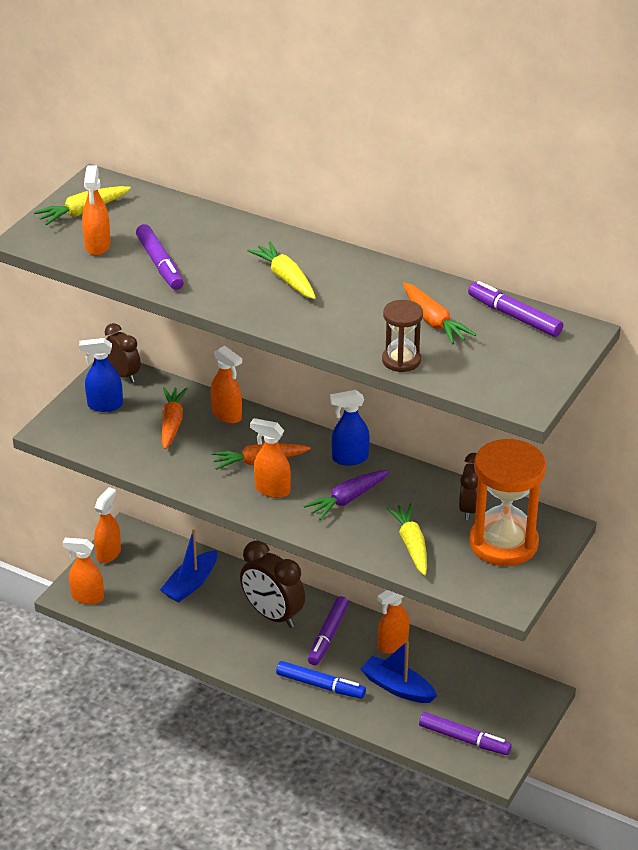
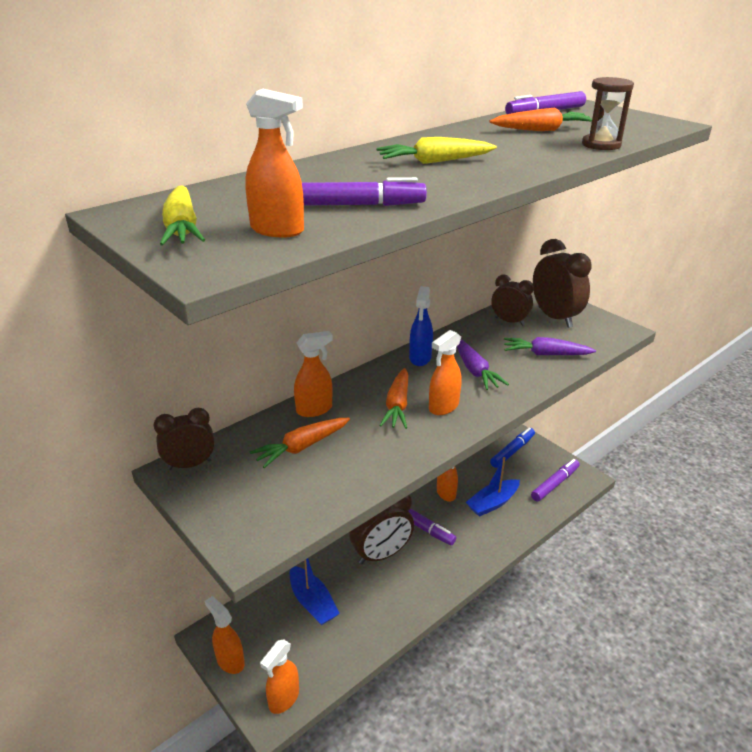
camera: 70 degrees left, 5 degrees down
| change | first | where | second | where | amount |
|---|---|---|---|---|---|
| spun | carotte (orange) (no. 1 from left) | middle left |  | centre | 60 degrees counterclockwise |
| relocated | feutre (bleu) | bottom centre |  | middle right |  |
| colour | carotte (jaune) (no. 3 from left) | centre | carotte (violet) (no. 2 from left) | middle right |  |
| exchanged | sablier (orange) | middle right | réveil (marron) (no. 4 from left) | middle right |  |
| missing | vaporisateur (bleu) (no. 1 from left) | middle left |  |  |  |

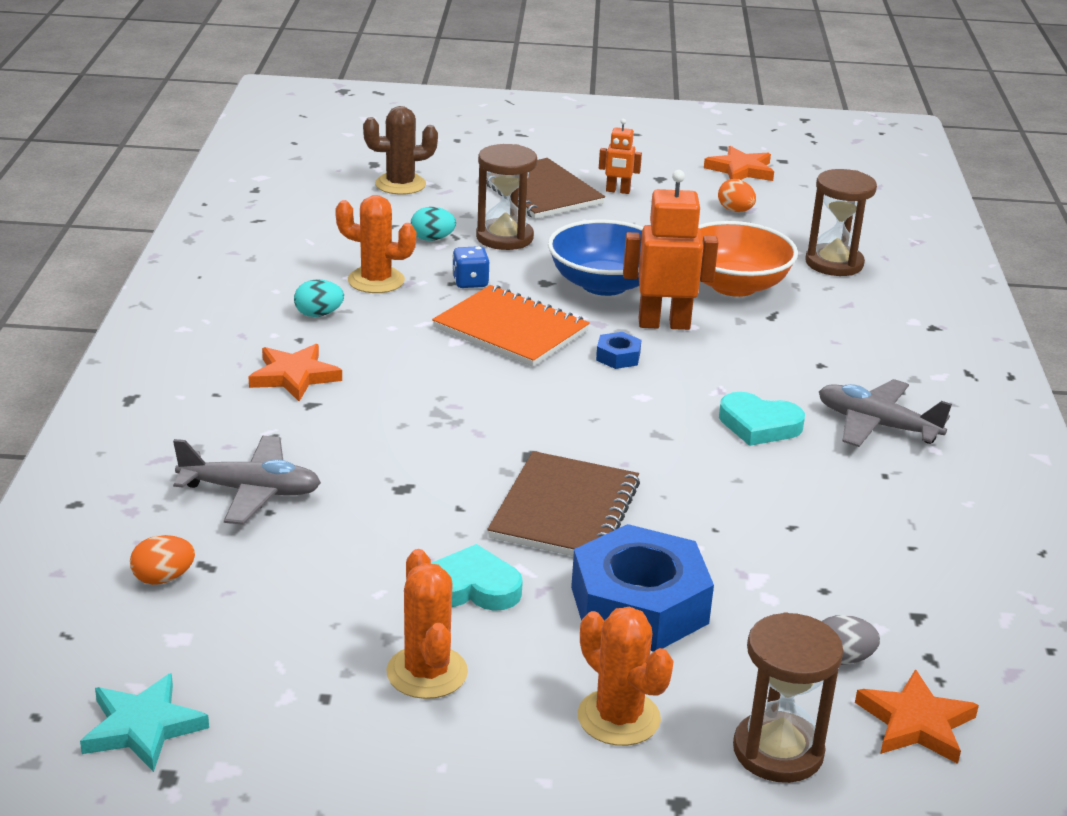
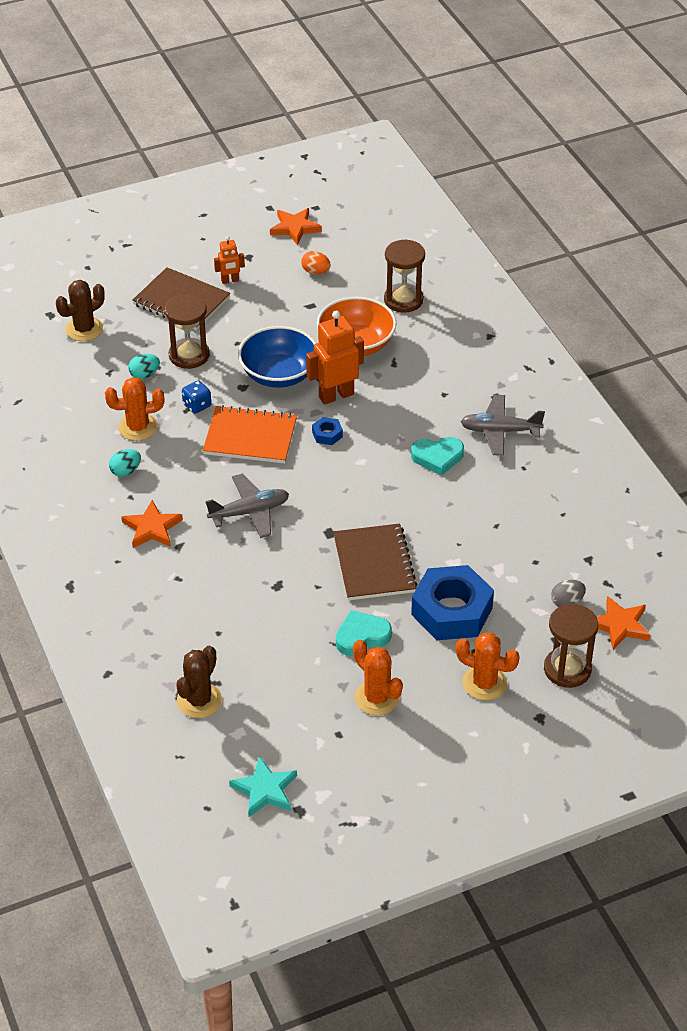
camera: 25 degrees left, 15 degrees up
| change | first | where | second | where | amount |
|---|---|---|---|---|---|
| exchanged | œuf (orange) (no. 1 from left) | bottom left | cactus (marron) (no. 2 from left) | middle left |  |
| relocated | avion (gris) (no. 1 from left) | middle left |  | centre |  |

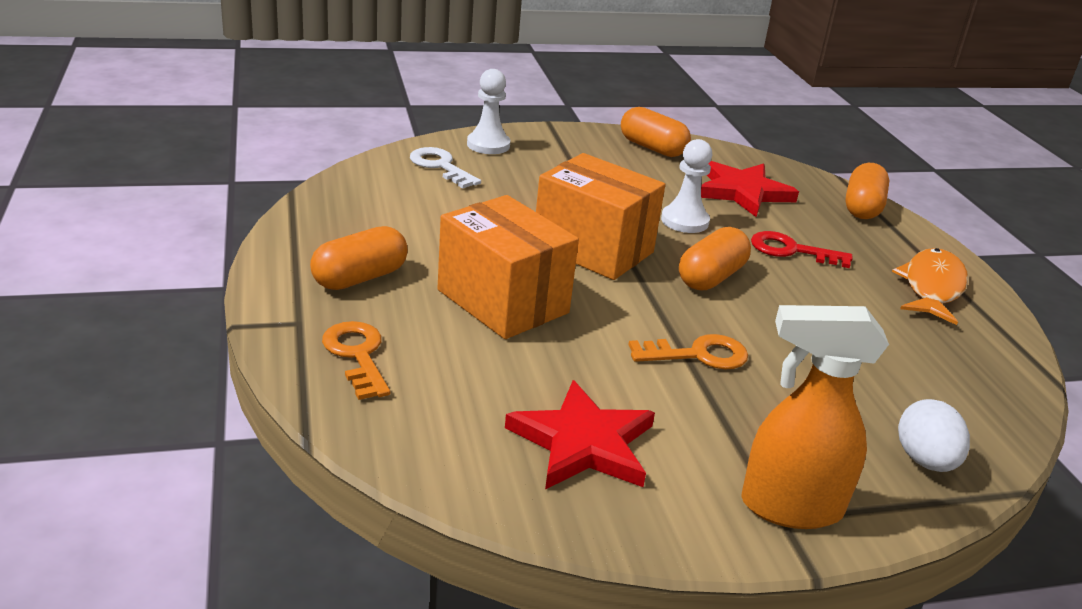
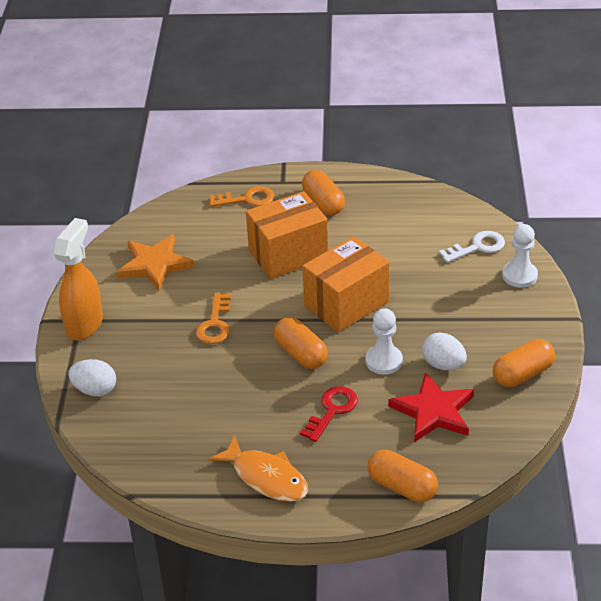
camera: 110 degrees right, 10 degrees up
| change | first | where | second | where | amount |
|---|---|---|---|---|---|
| colour | étoile (rouge) (no. 1 from left) | bottom centre | étoile (orange) | middle left |  |
| appeared |  |  | œuf (blanc) (no. 2 from left) | middle right |  |

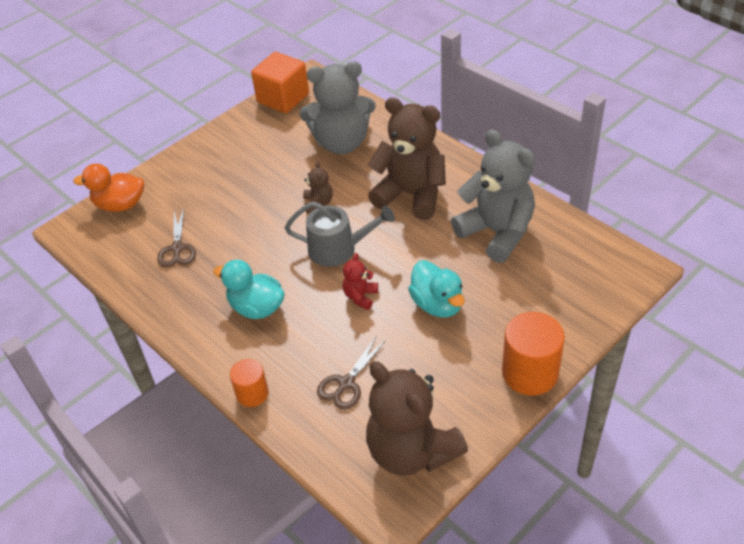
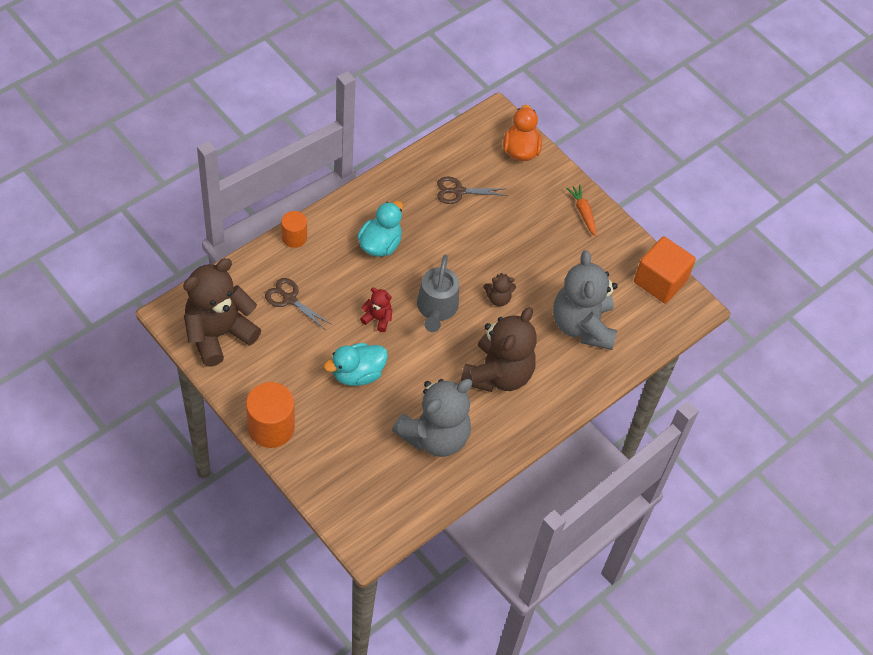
camera: 85 degrees right, 10 degrees up
| change | first | where | second | where | amount |
|---|---|---|---|---|---|
| appeared |  |  | carotte (orange) | top centre |  |

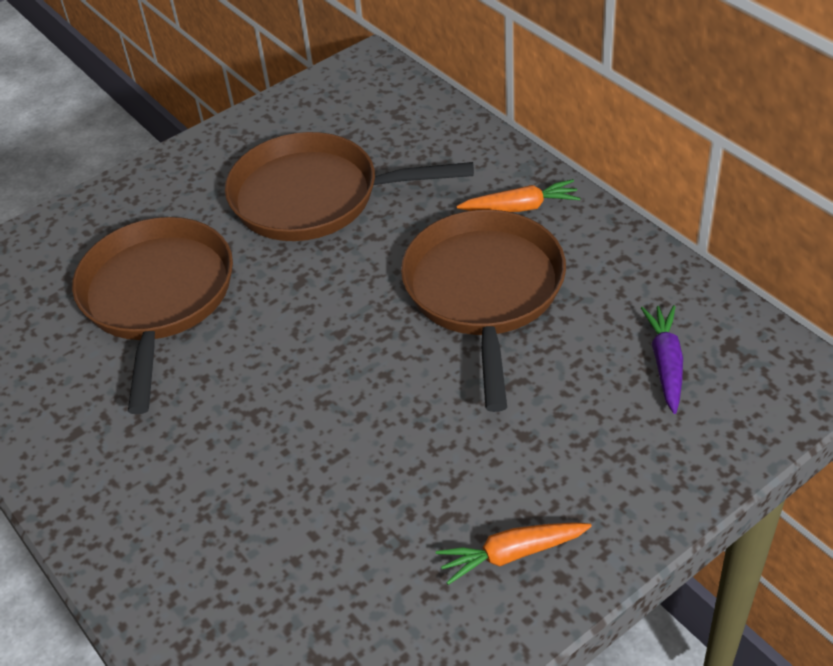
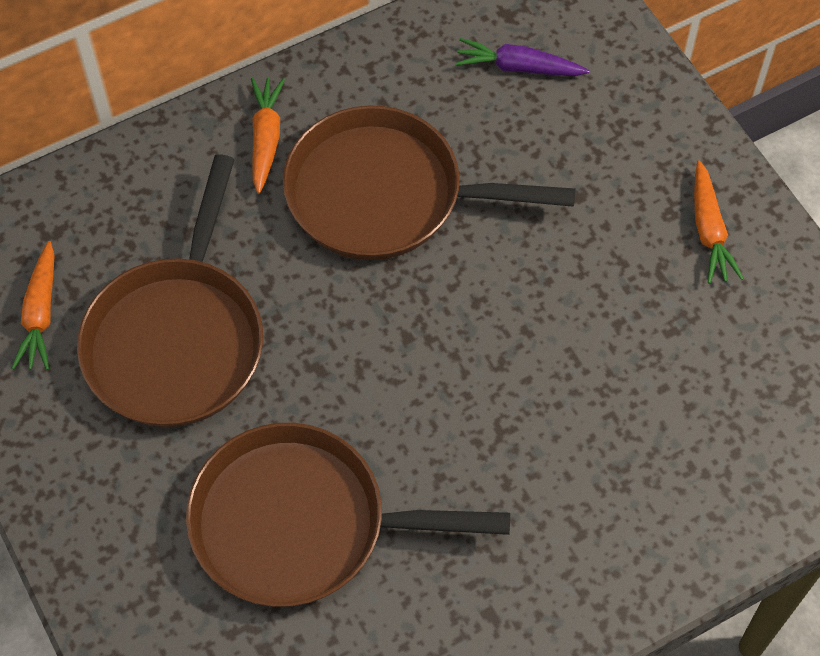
camera: 85 degrees left, 15 degrees up
| change | first | where | second | where | amount |
|---|---|---|---|---|---|
| appeared |  |  | carotte (orange) (no. 1 from left) | middle left |  |

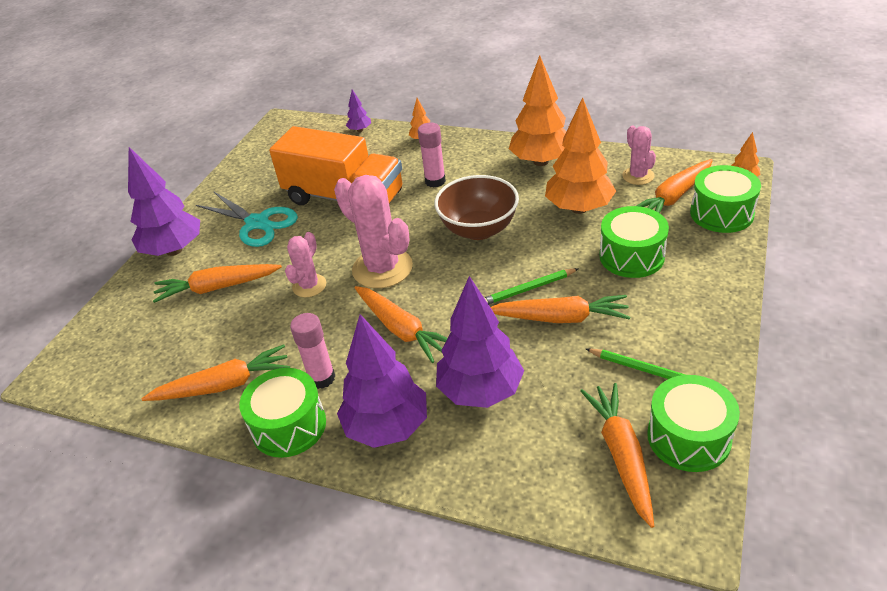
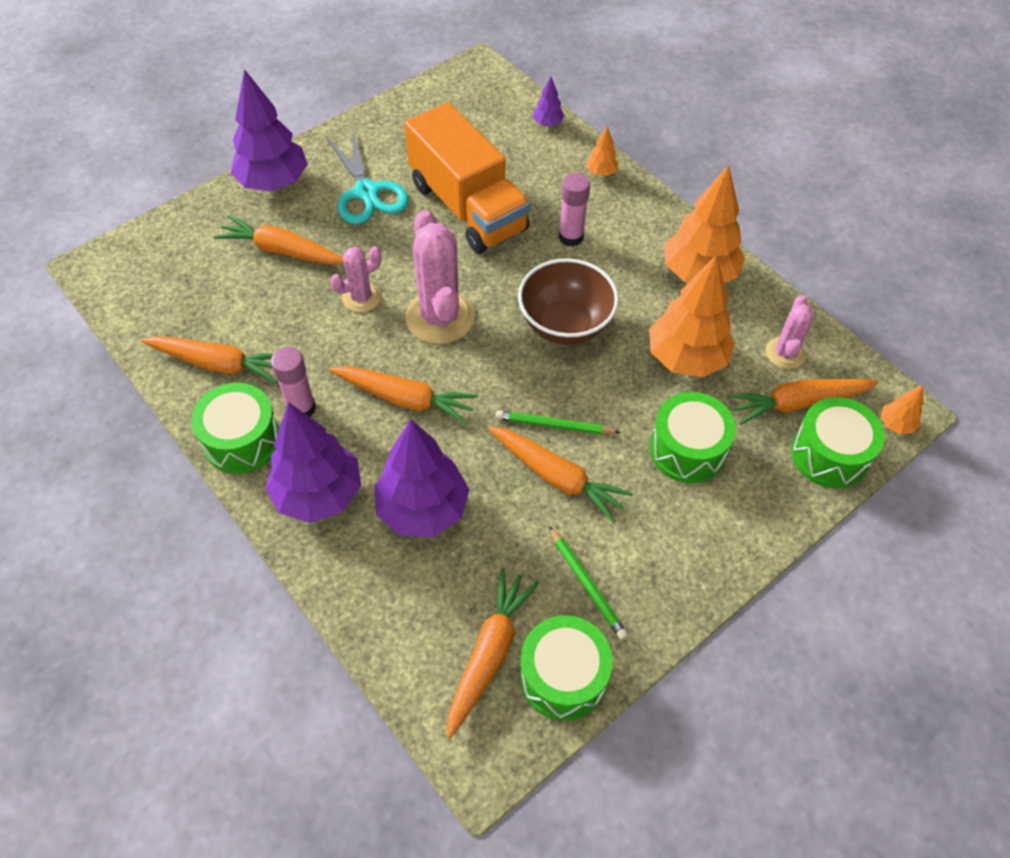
camera: 25 degrees right, 15 degrees up
| change | first | where | second | where | amount |
|---|---|---|---|---|---|
| spun | carotte (orange) (no. 3 from left) | centre |  | centre | 60 degrees counterclockwise |

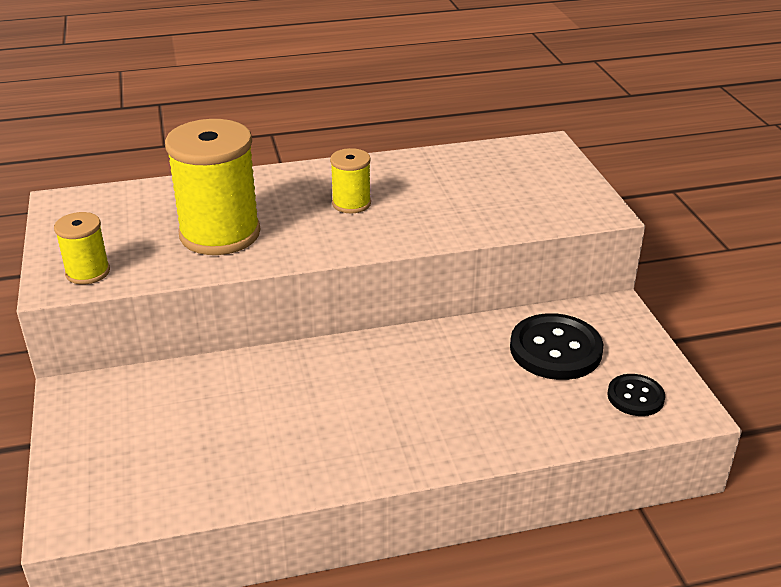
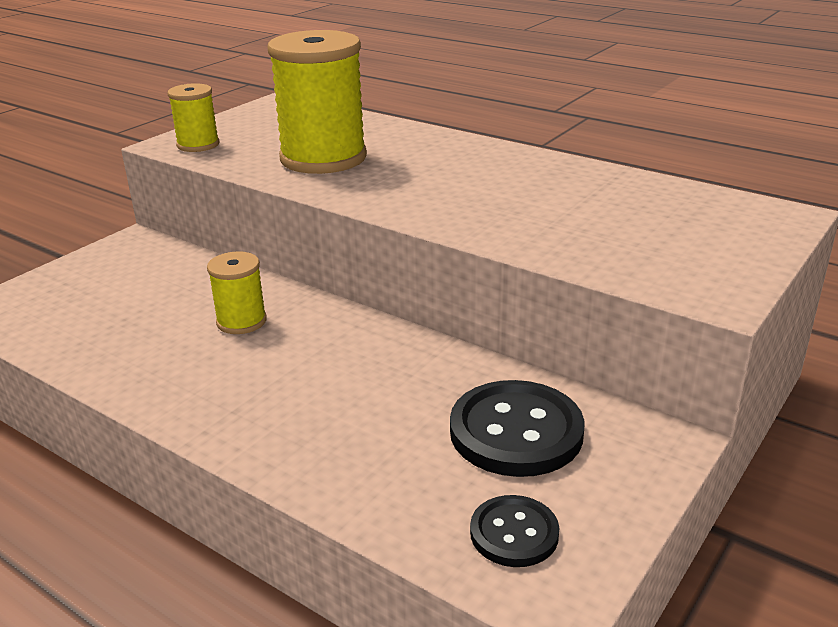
camera: 50 degrees right, 5 degrees down
| change | first | where | second | where | amount |
|---|---|---|---|---|---|
| relocated | bobine (jaune) (no. 3 from left in the first image) | top centre | bobine (jaune) (no. 2 from left) | middle left |  |

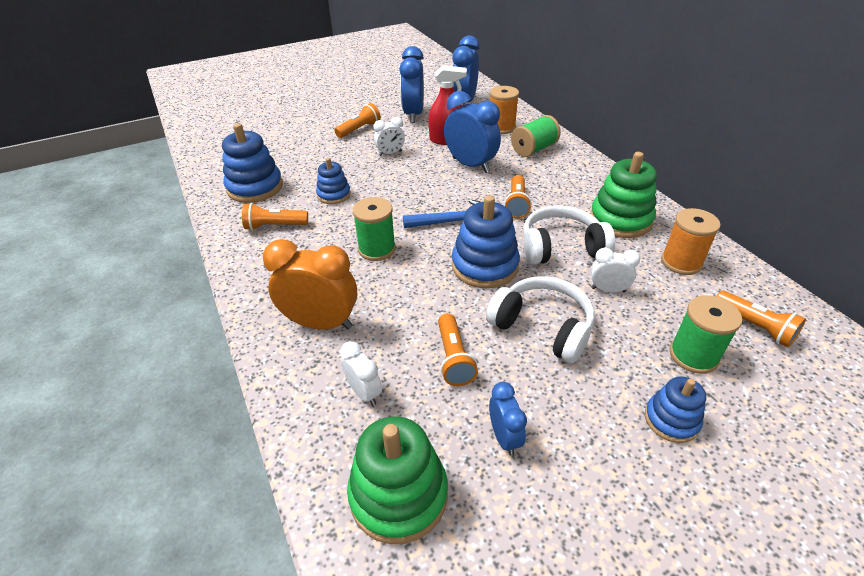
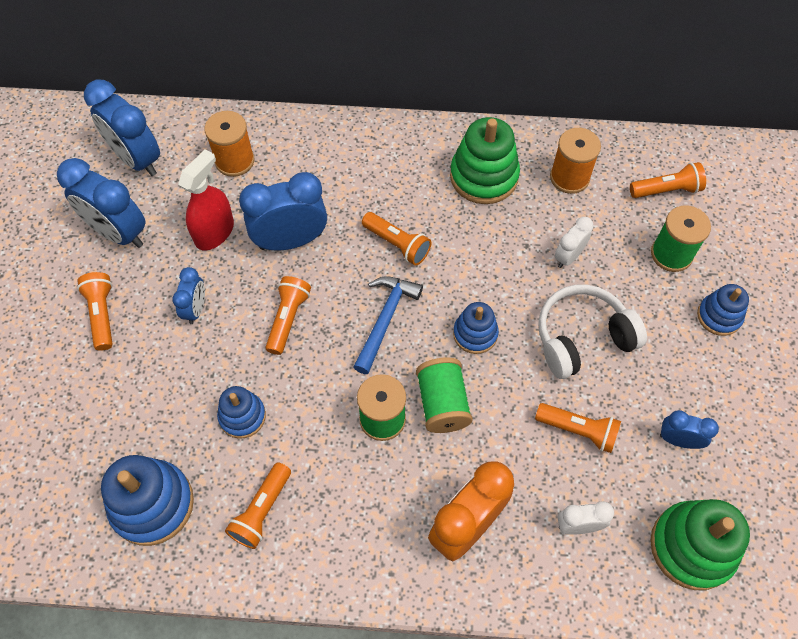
camera: 60 degrees left, 20 degrees up
| change | first | where | second | where | amount |
|---|---|---|---|---|---|
| colour | réveil (blanc) (no. 2 from left) | top centre | réveil (bleu) (no. 3 from left) | middle left |  |
| appeared |  |  | lampe de poche (orange) (no. 3 from left) | centre |  |
| relocated | bobine (vert) (no. 2 from left) | top centre |  | centre |  |
| size | jouet à empiler (bleu) (no. 3 from left) | centre |  | centre | x0.59 |
| missing | casque audio (blanc) (no. 2 from left) | centre |  |  |  |

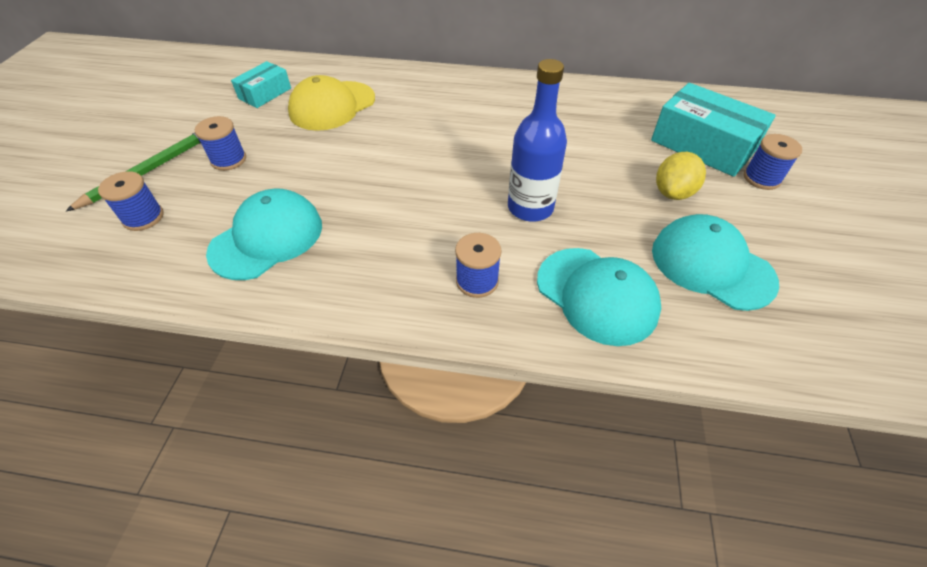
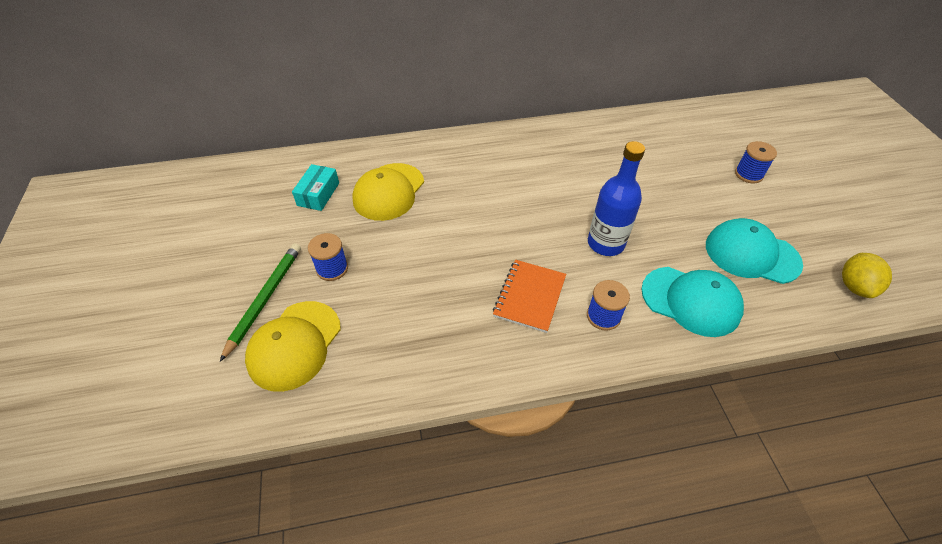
camera: 20 degrees left, 0 degrees up
| change | first | where | second | where | amount |
|---|---|---|---|---|---|
| exchanged | bobine (bleu) (no. 1 from left) | middle left | casquette (jaune) (no. 1 from left) | middle left |  |
| appeared |  |  | carnet (orange) | centre |  |
| relocated | citron (jaune) | top right |  | middle right |  |
| missing | casquette (turquoise) (no. 1 from left) | middle left |  |  |  |
| missing | boîte (turquoise) (no. 2 from left) | top right |  |  |  |

